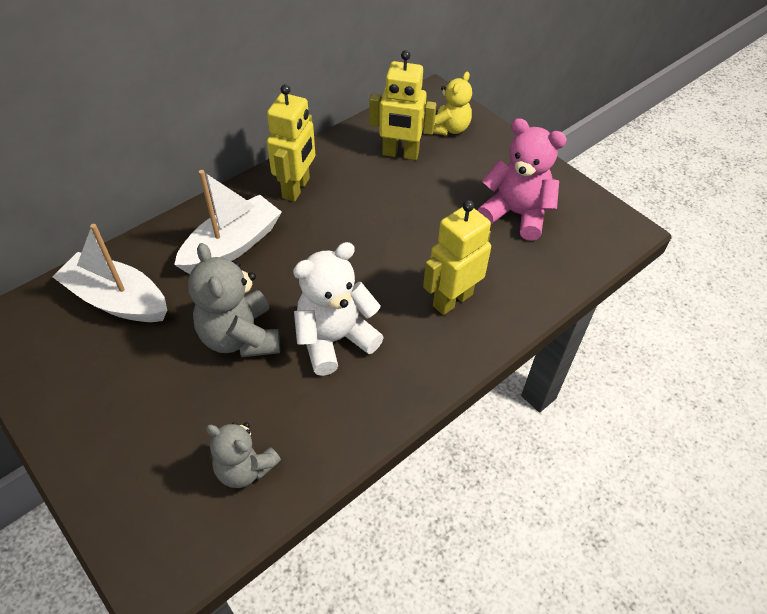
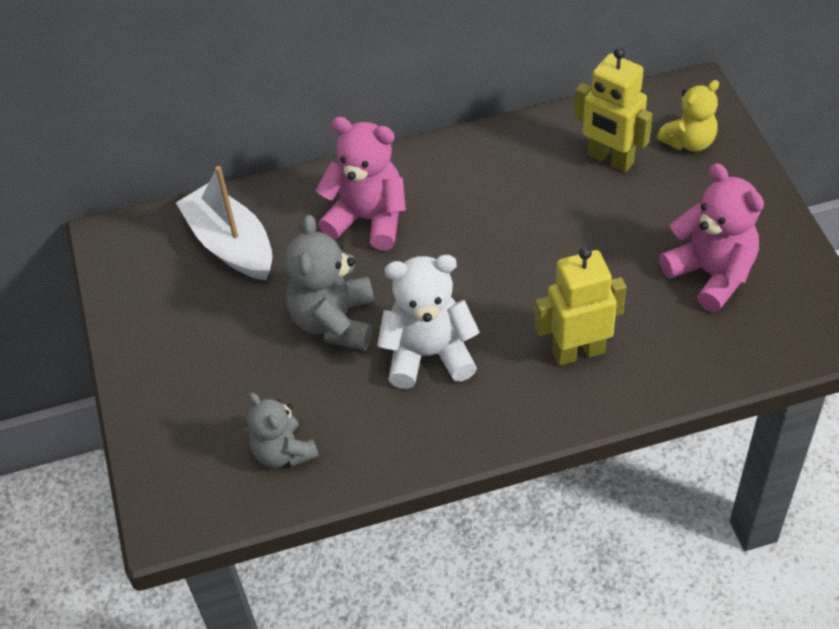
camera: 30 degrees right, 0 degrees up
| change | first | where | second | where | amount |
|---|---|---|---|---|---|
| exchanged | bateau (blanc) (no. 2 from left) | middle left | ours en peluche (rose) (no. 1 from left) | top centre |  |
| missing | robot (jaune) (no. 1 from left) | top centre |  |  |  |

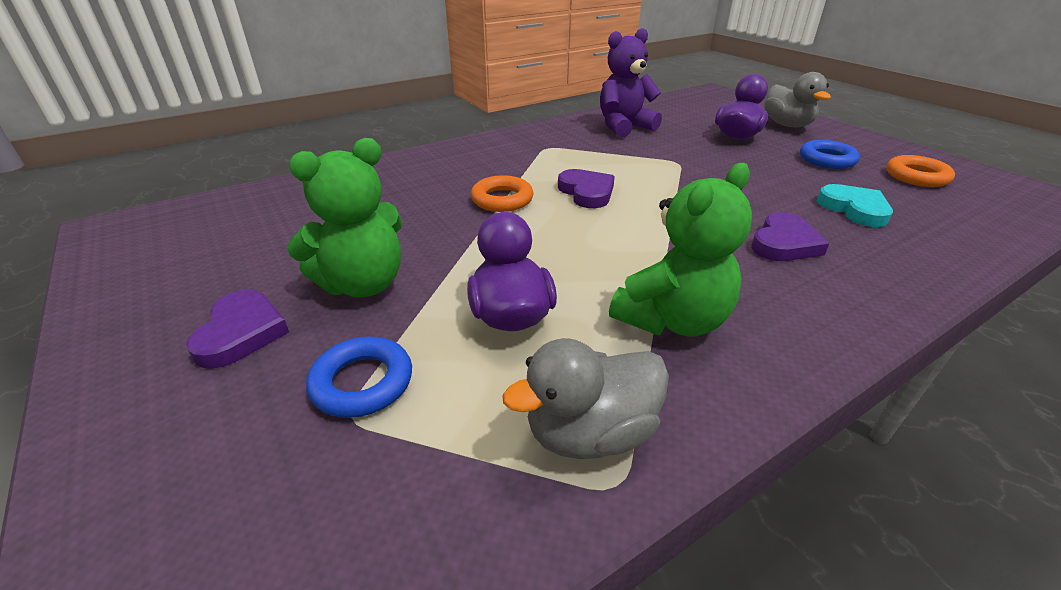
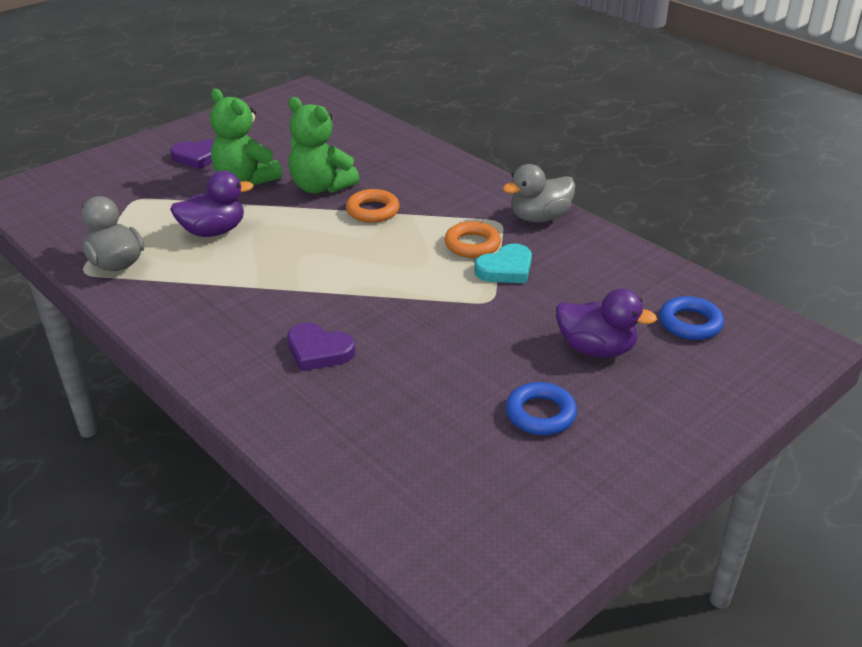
camera: 80 degrees right, 0 degrees up
| change | first | where | second | where | amount |
|---|---|---|---|---|---|
| relocated | ours en peluche (vert) (no. 2 from left) | centre |  | top centre |  |
| relocated | anneau (orange) (no. 2 from left) | top right |  | centre |  |
| relocated | cœur (turquoise) | middle right |  | centre |  |
| relocated | canard (gris) (no. 2 from left) | top right |  | top centre |  |
| relocated | anneau (bleu) (no. 1 from left in the first image) | centre | anneau (bleu) (no. 2 from left) | middle right |  |
| missing | cœur (violet) (no. 2 from left) | top centre |  |  |  |
| missing | ours en peluche (violet) | top centre |  |  |  |

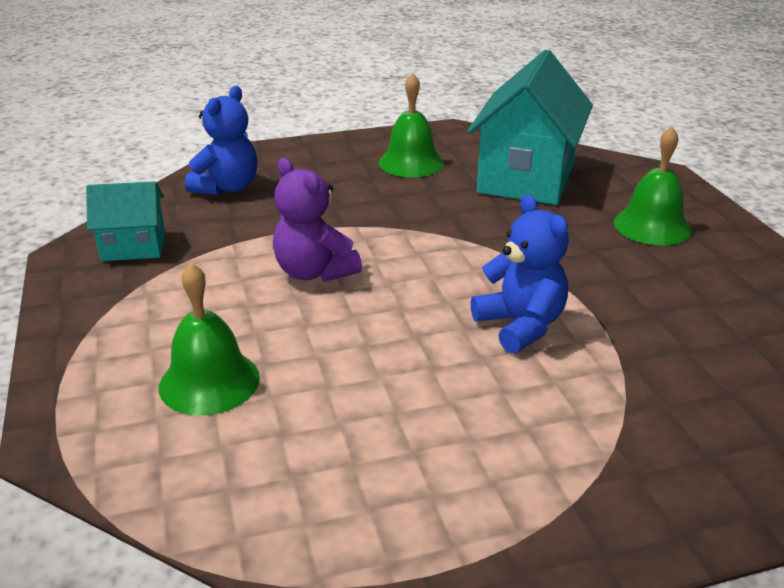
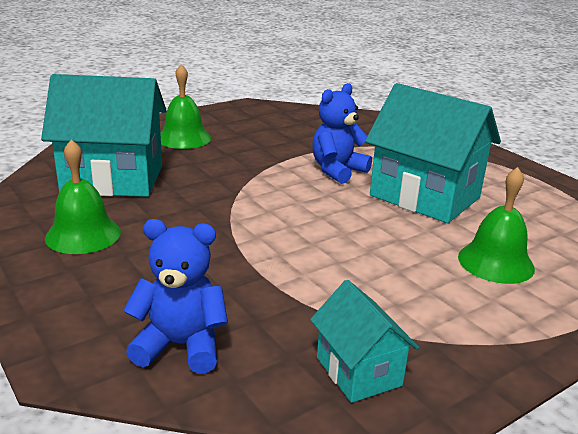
camera: 110 degrees left, 5 degrees down
| change | first | where | second | where | amount |
|---|---|---|---|---|---|
| appeared |  |  | maison (turquoise) (no. 3 from left) | middle right |  |
| missing | ours en peluche (violet) | centre |  |  |  |

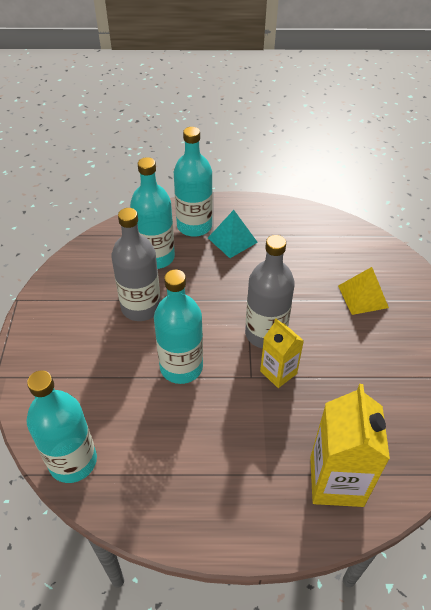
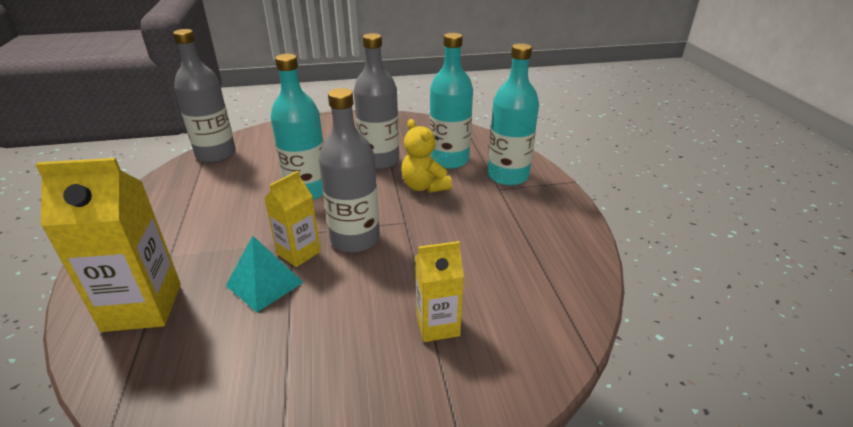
camera: 80 degrees right, 15 degrees down
| change | first | where | second | where | amount |
|---|---|---|---|---|---|
| colour | bouteille (turquoise) (no. 1 from left) | bottom left | bouteille (gris) (no. 1 from left) | top left |  |
| relocated | pyramide (turquoise) | centre |  | middle left |  |
| appeared |  |  | ours en peluche (jaune) | centre |  |
| exchanged | pyramide (jaune) | middle right | brique de lait (jaune) (no. 3 from left) | bottom centre |  |

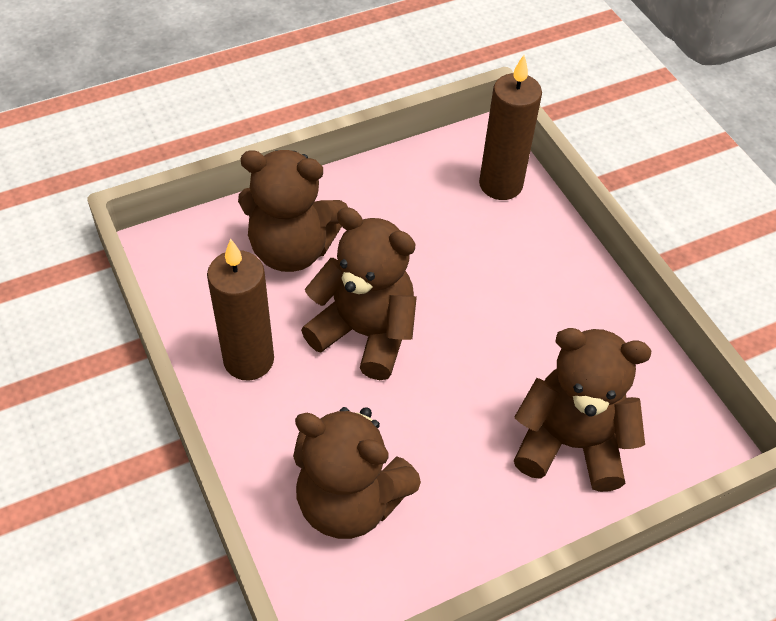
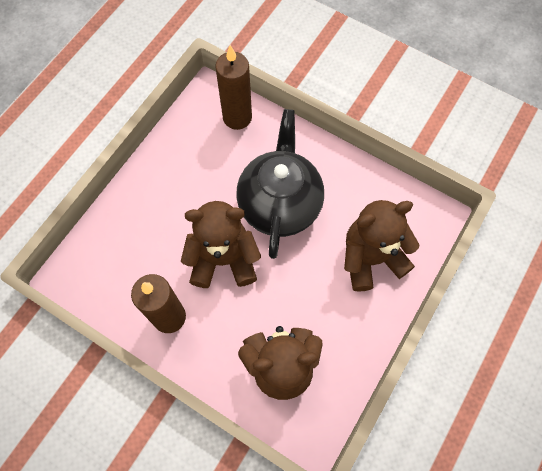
camera: 30 degrees left, 15 degrees up
| change | first | where | second | where | amount |
|---|---|---|---|---|---|
| appeared |  |  | théière (noir) | centre |  |
| missing | ours en peluche (marron) (no. 1 from left) | centre |  |  |  |

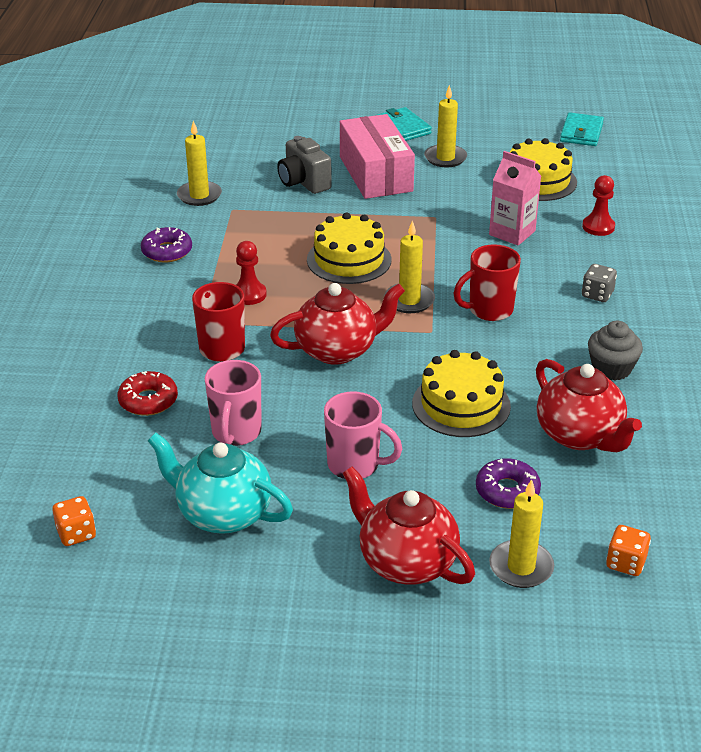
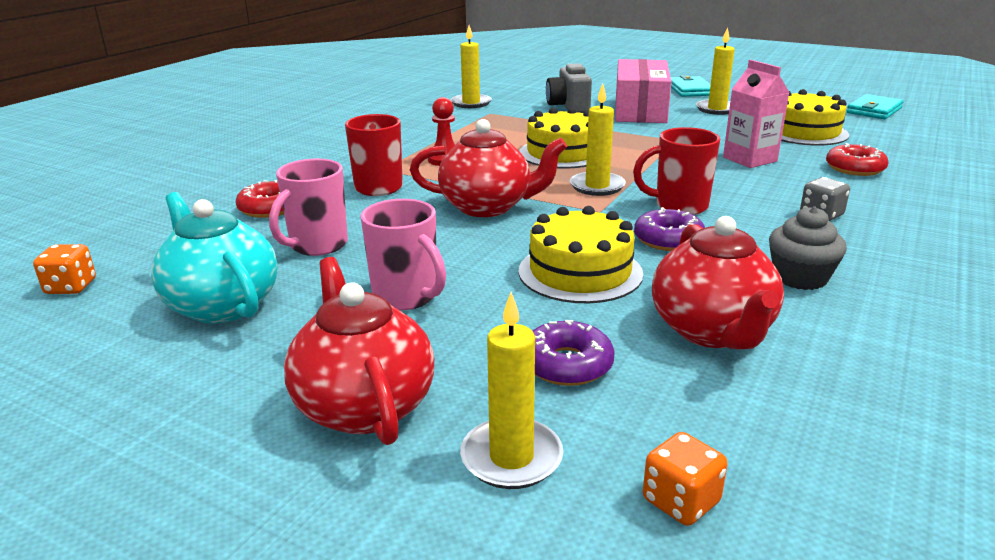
camera: 25 degrees right, 10 degrees down
| change | first | where | second | where | amount |
|---|---|---|---|---|---|
| relocated | beignet (violet) (no. 1 from left in the first image) | top left | beignet (violet) (no. 2 from left) | middle right |  |
| exchanged | pion (rouge) (no. 2 from left) | top right | beignet (rouge) (no. 2 from left) | top right |  |

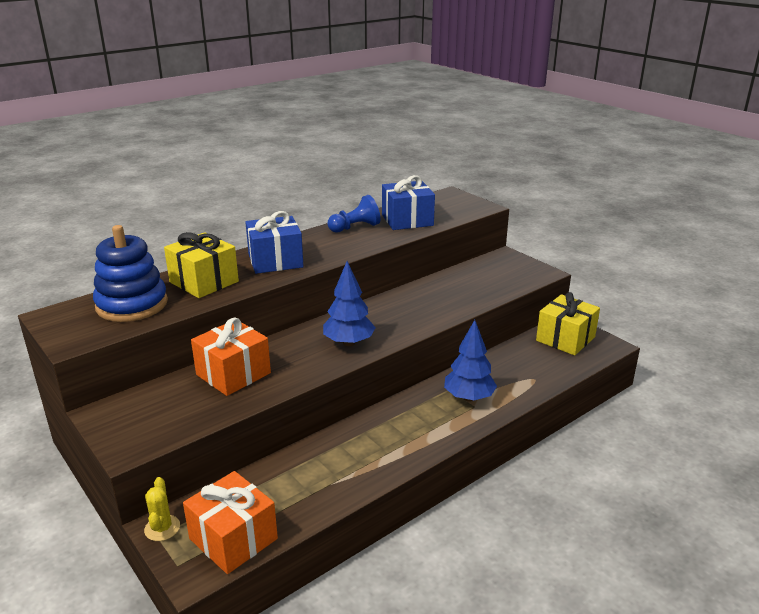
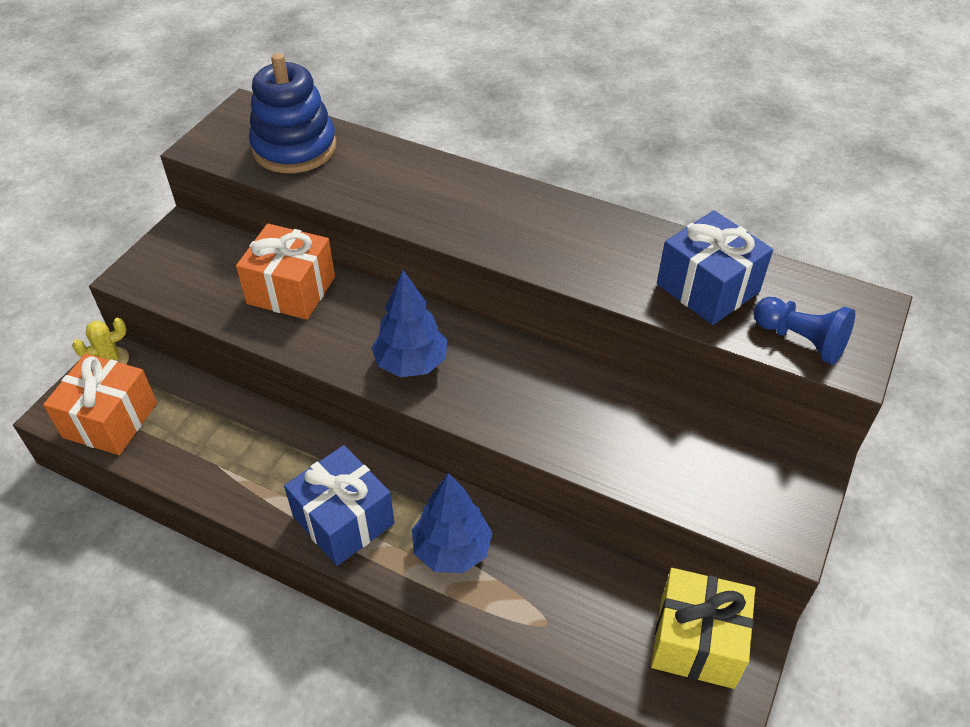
camera: 65 degrees right, 20 degrees up
| change | first | where | second | where | amount |
|---|---|---|---|---|---|
| relocated | cadeau (bleu) (no. 1 from left) | centre |  | bottom centre |  |
| relocated | pion (bleu) | centre |  | middle right |  |
| missing | cadeau (jaune) (no. 1 from left) | middle left |  |  |  |

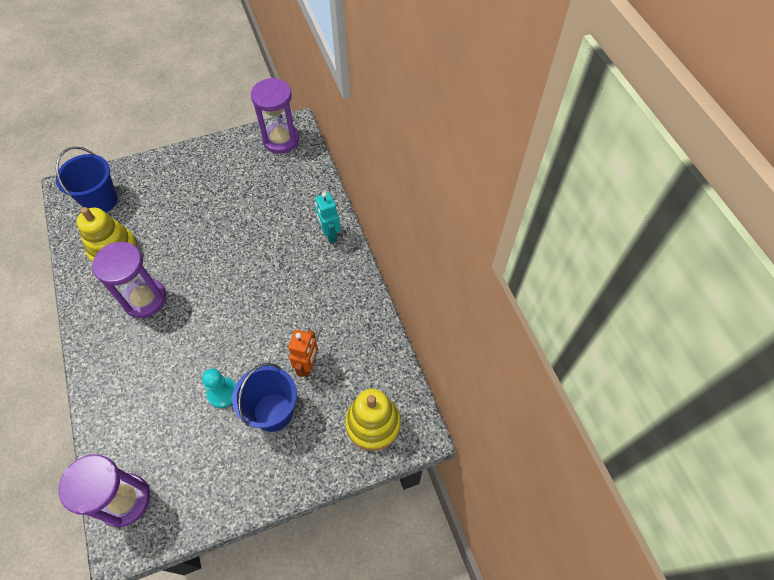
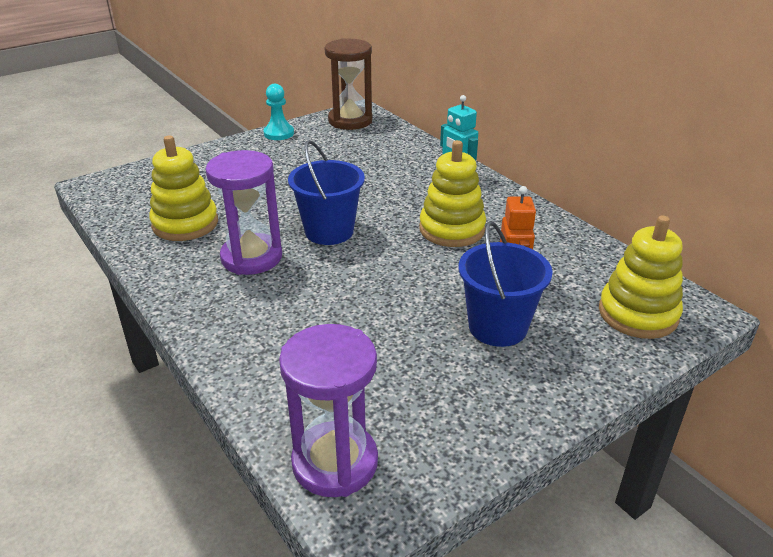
camera: 15 degrees left, 25 degrees down
| change | first | where | second | where | amount |
|---|---|---|---|---|---|
| relocated | pion (turquoise) | bottom left |  | top centre |  |
| relocated | seau (bleu) (no. 1 from left) | top left |  | centre |  |
| colour | sablier (violet) (no. 3 from left) | top centre | sablier (marron) | top centre |  |
| appeared |  |  | jouet à empiler (jaune) (no. 2 from left) | centre |  |

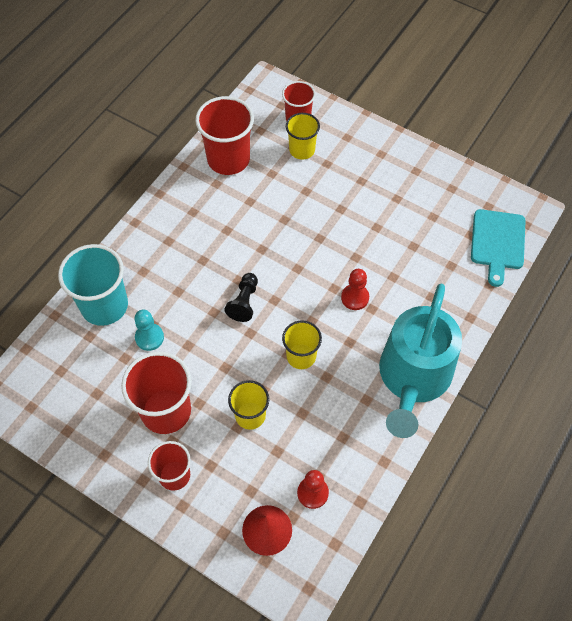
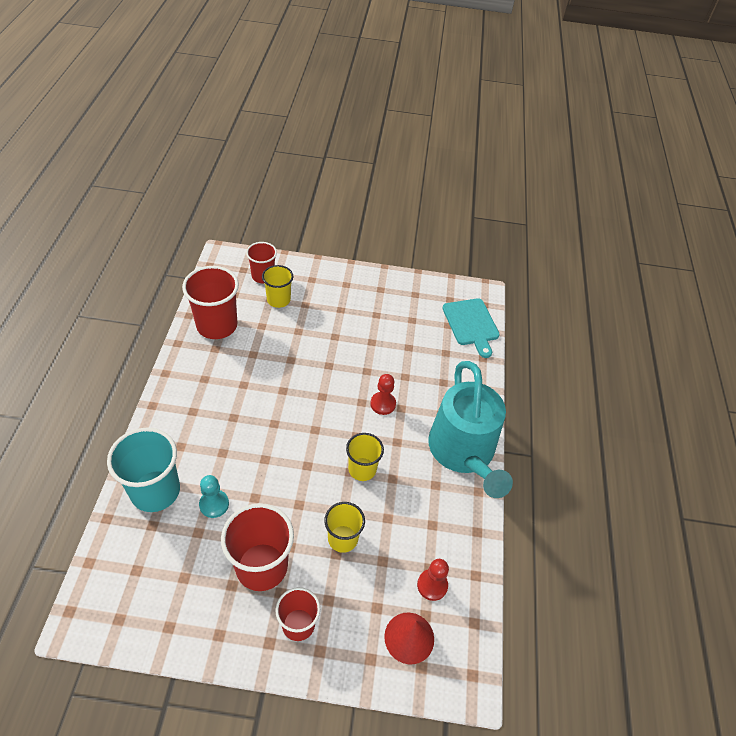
camera: 30 degrees left, 10 degrees down
| change | first | where | second | where | amount |
|---|---|---|---|---|---|
| missing | pion (noir) | centre |  |  |  |

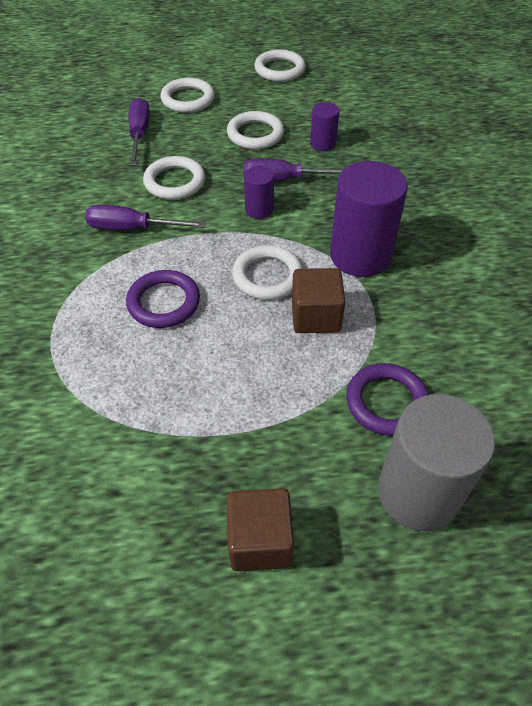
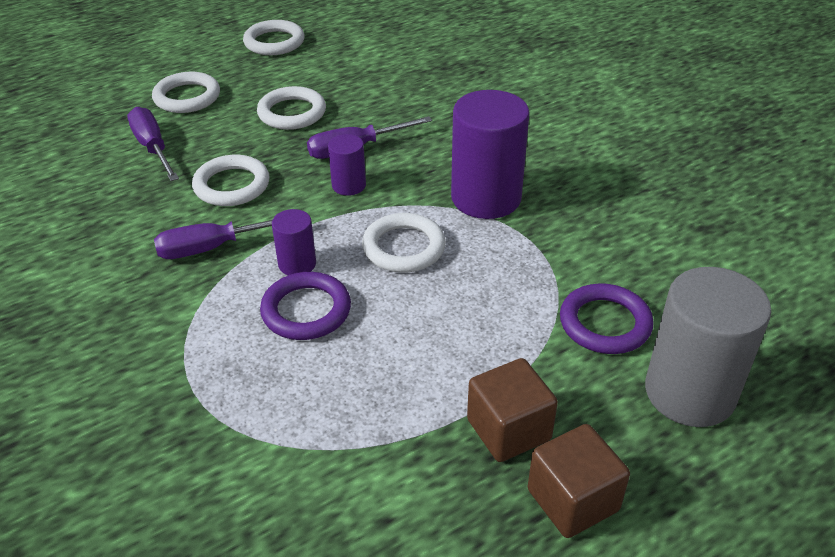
camera: 25 degrees left, 10 degrees down
| change | first | where | second | where | amount |
|---|---|---|---|---|---|
| relocated | cylindre (violet) (no. 2 from left in the first image) | top centre | cylindre (violet) (no. 1 from left) | centre |  |
| relocated | cube (marron) (no. 2 from left in the first image) | centre | cube (marron) (no. 1 from left) | bottom centre |  |

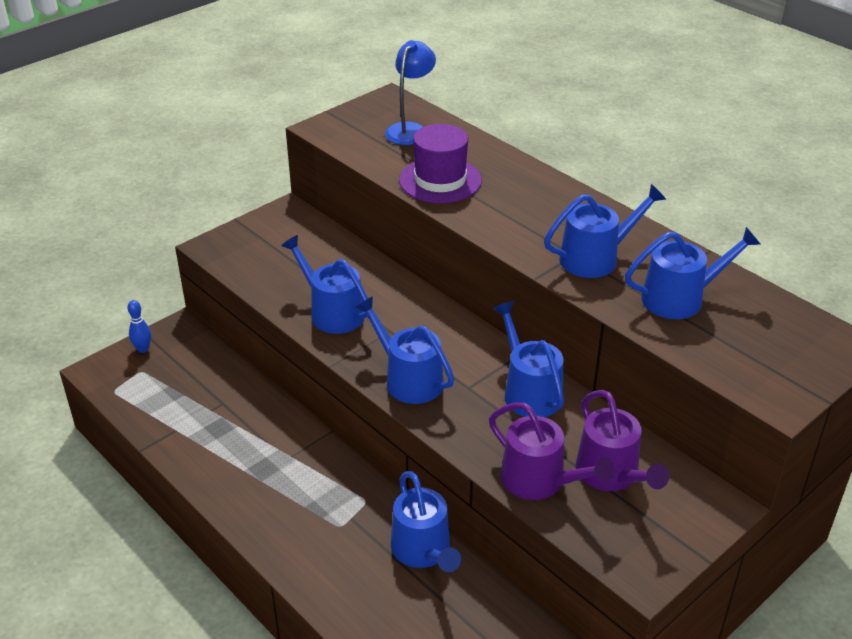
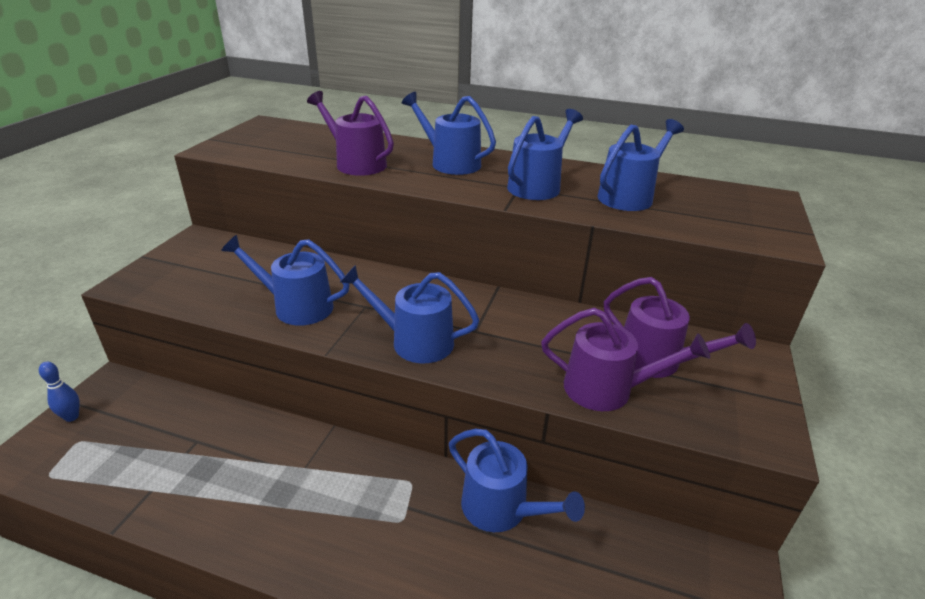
camera: 30 degrees left, 5 degrees down
| change | first | where | second | where | amount |
|---|---|---|---|---|---|
| exchanged | chapeau (violet) | top centre | arrosoir (violet) (no. 1 from left) | top centre |  |
| relocated | arrosoir (bleu) (no. 4 from left in the first image) | centre | arrosoir (bleu) (no. 3 from left) | top centre |  |
| missing | lampe (bleu) | top centre |  |  |  |

